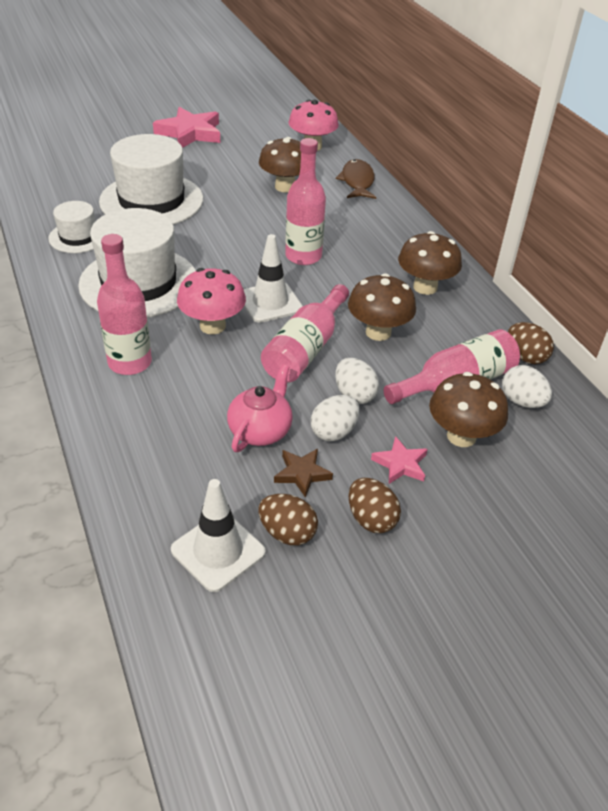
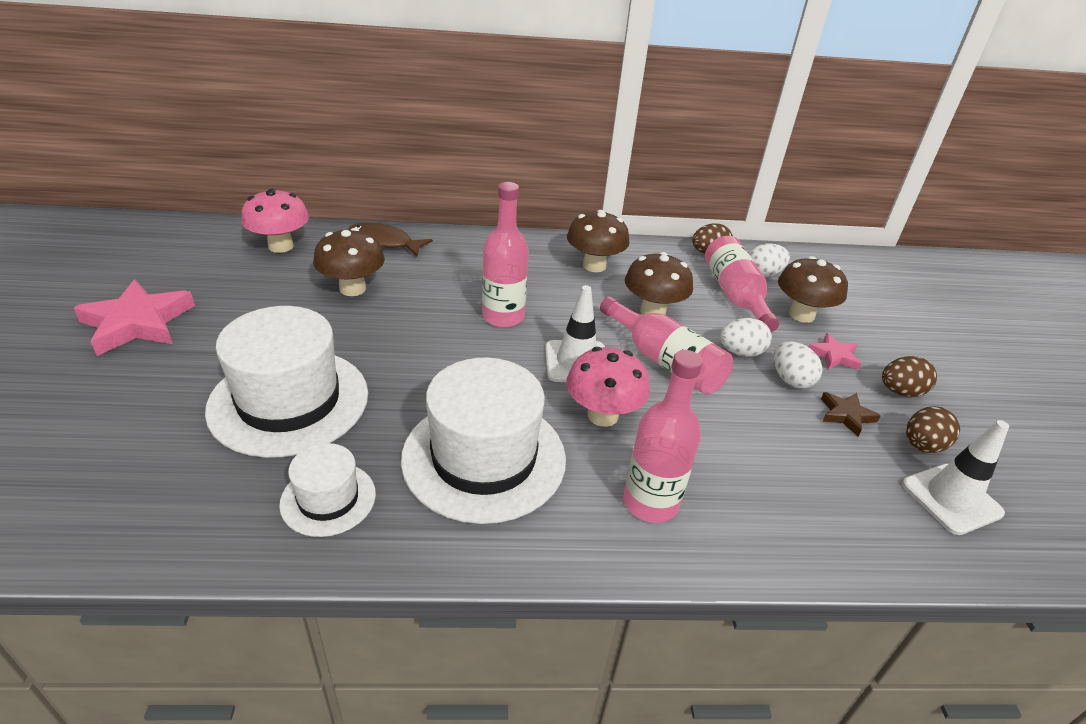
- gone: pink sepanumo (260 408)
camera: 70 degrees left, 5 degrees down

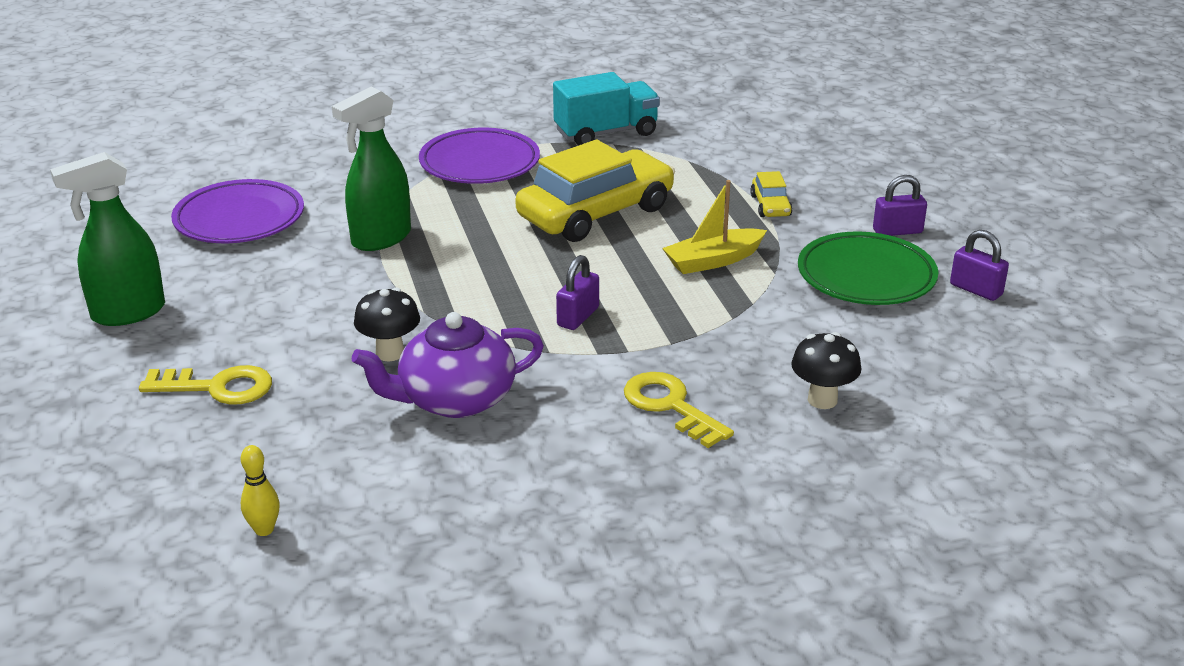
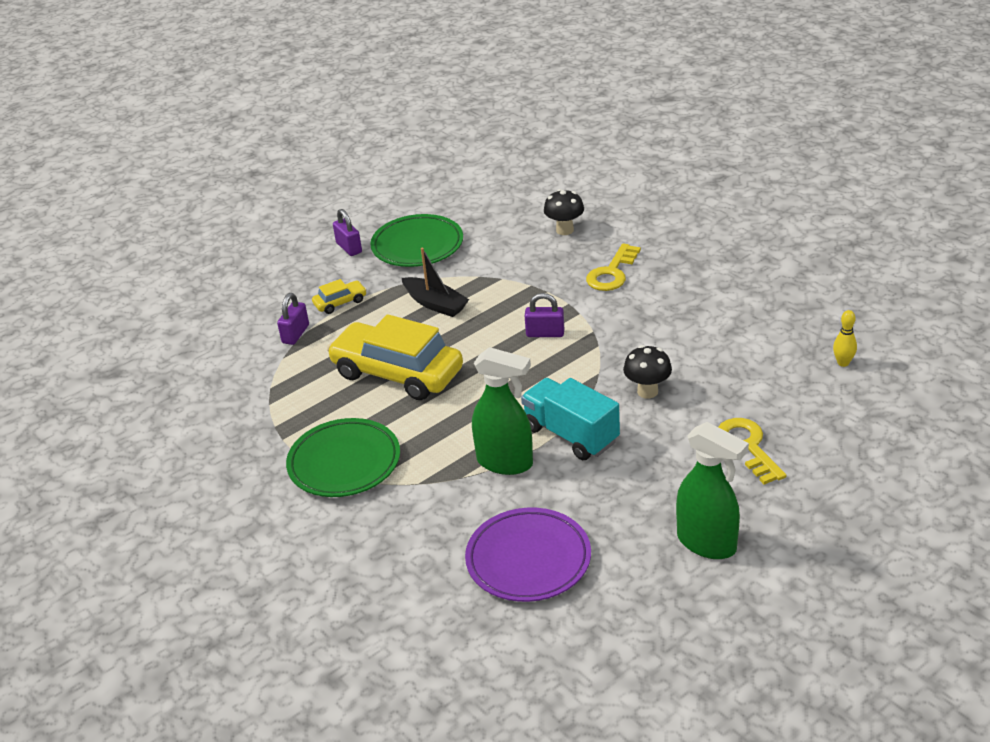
- gone: purple sepanumo (448 365)
- shifted: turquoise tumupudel (606 109) to (570 419)
- shifted: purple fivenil (979 265) to (293 319)
- repainted: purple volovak (479 156) to green volovak (343 457)
- repainted: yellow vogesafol (714 227) to black vogesafol (435 282)
camera: 110 degrees left, 5 degrees up

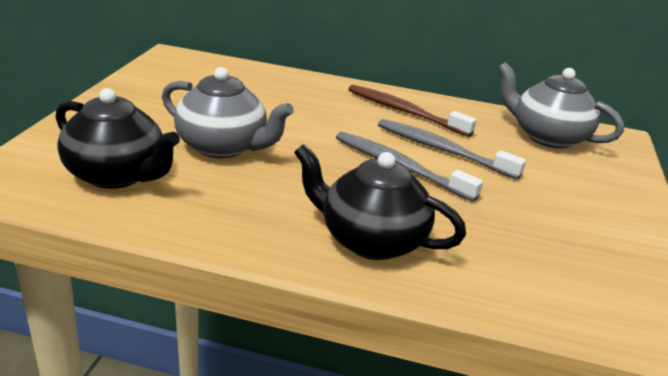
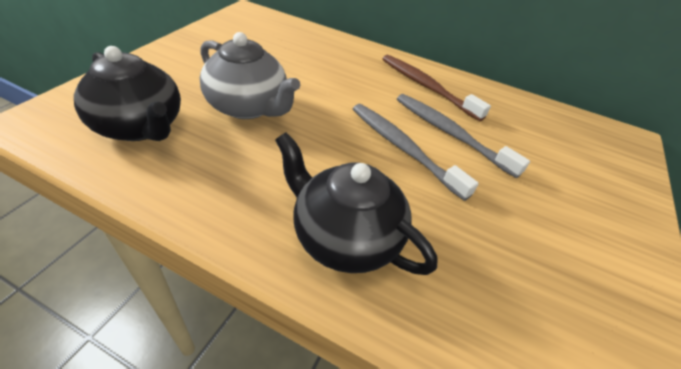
- gone: grey sepanumo (561 105)
camera: 10 degrees right, 15 degrees up

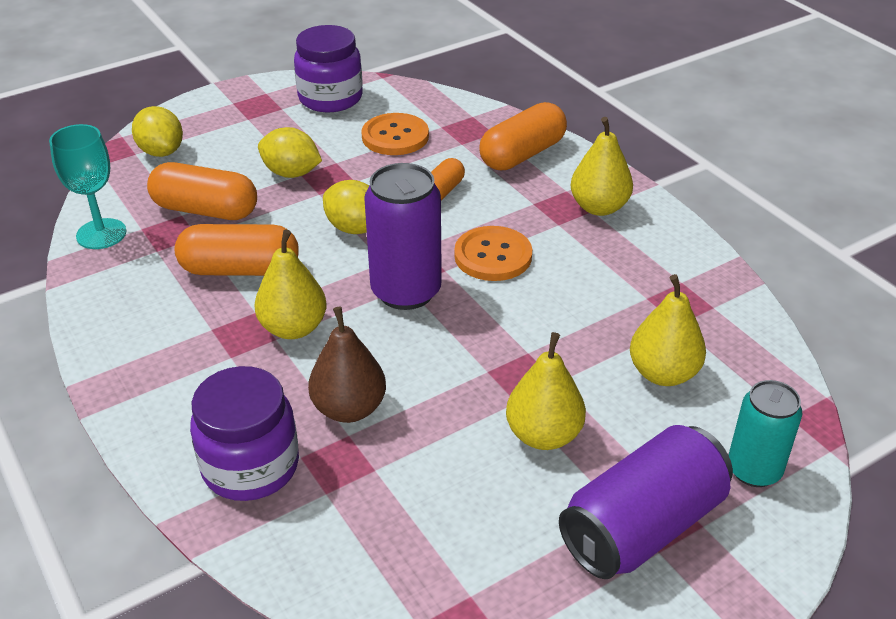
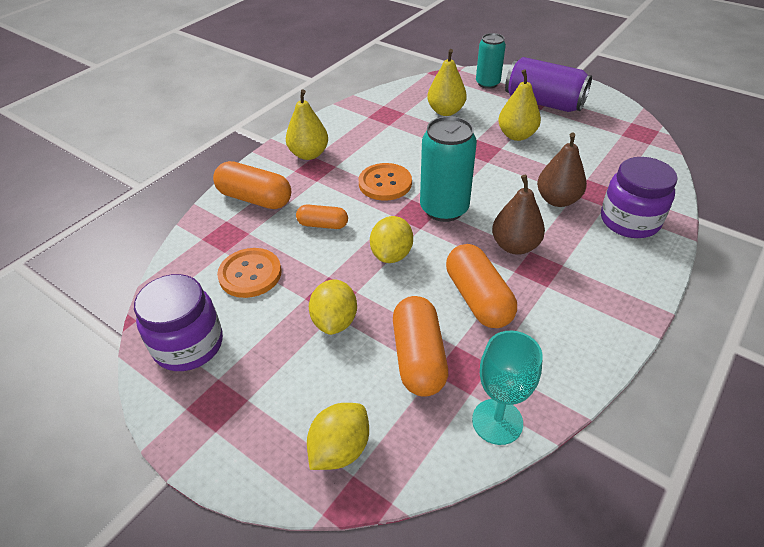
- repainted: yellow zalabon (290 284) to brown zalabon (518 215)
- repainted: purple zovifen (403 236) to turquoise zovifen (448 169)
camera: 110 degrees left, 5 degrees up

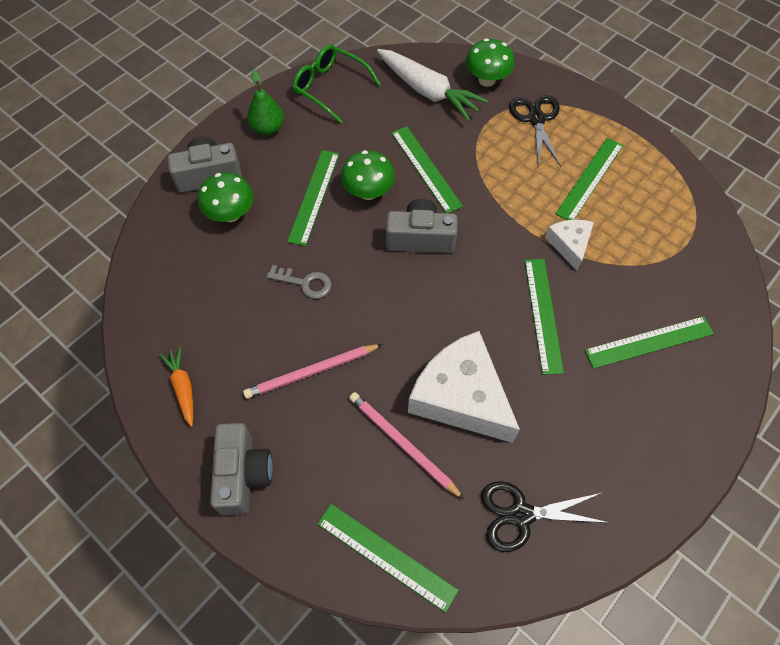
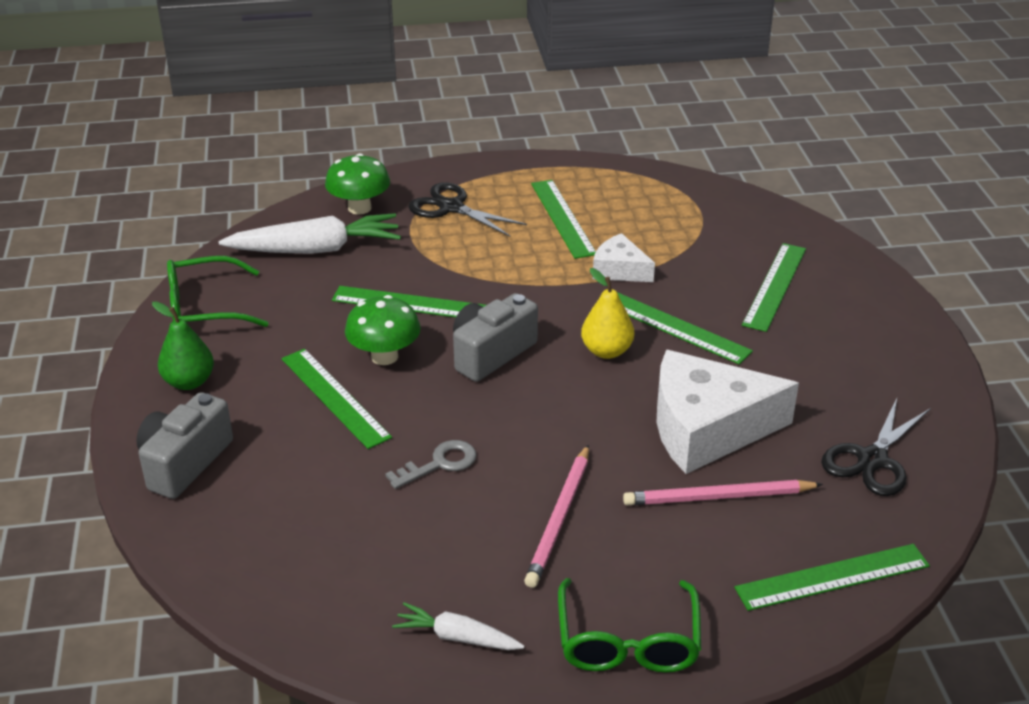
- gone: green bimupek (226 197)
- new: yellow zalabon (607 313)
- swapped: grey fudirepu (241 469) to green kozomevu (629 625)
- repainted: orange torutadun (176 386) to white torutadun (458 626)
camera: 50 degrees left, 25 degrees down

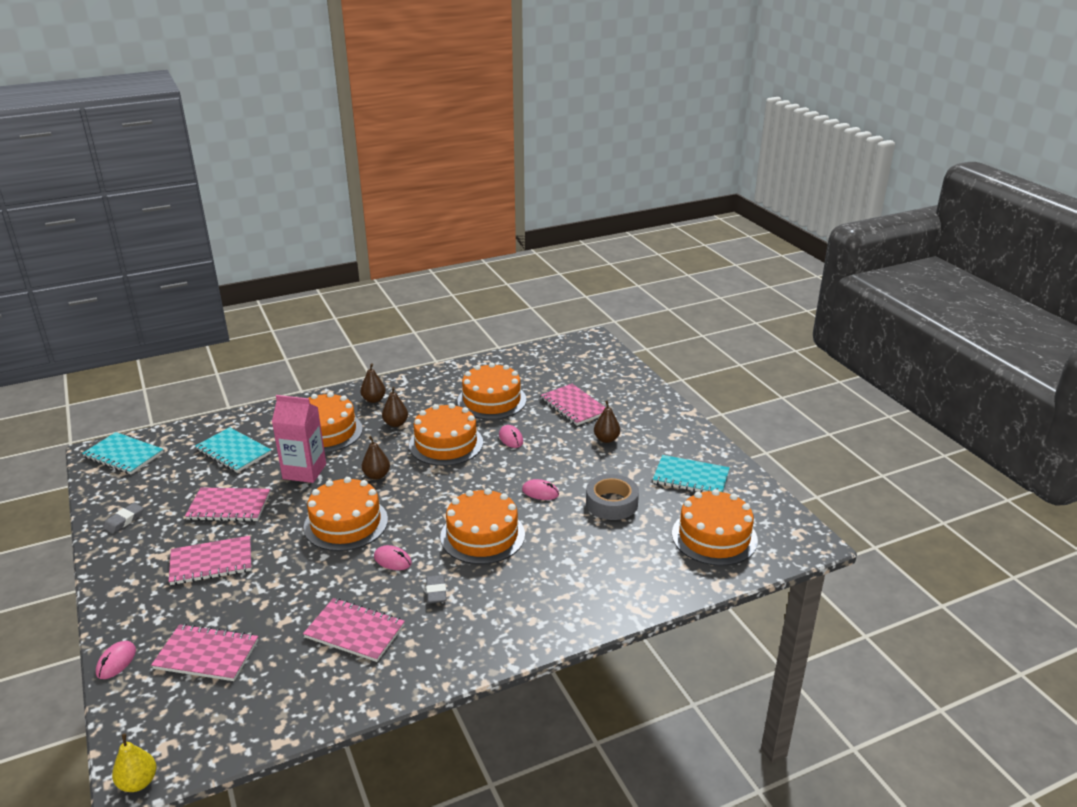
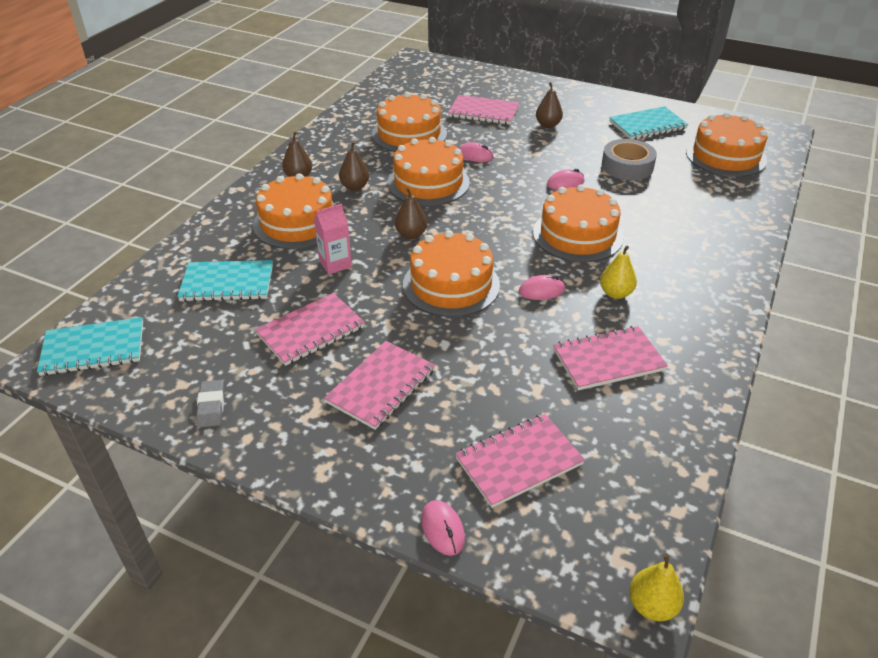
- swapped: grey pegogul (436 589) to yellow zalabon (618 272)
- scaled: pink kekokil (299 439) = (333 239) x0.63
camera: 40 degrees left, 10 degrees up

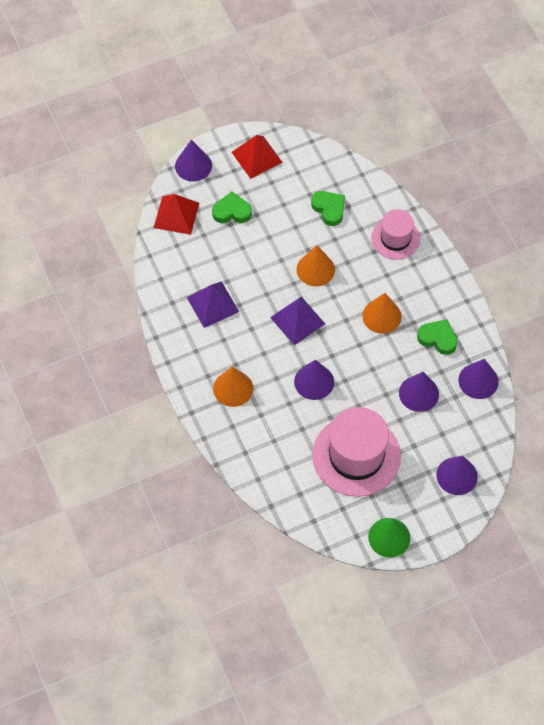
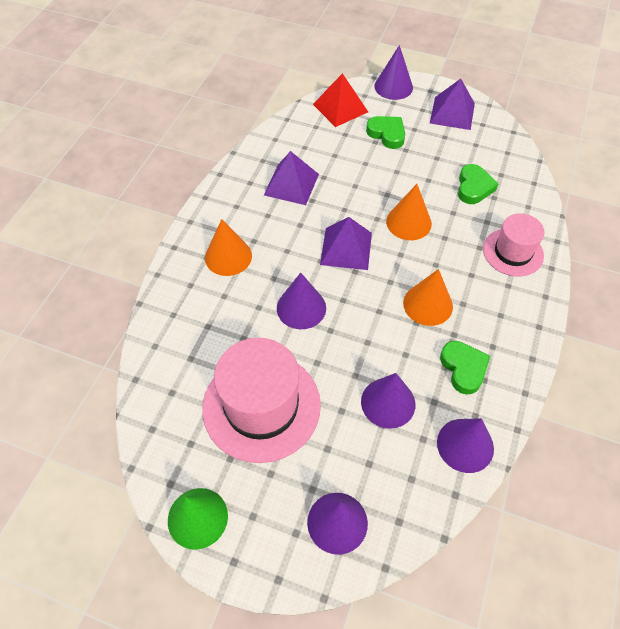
- repainted: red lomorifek (257 157) to purple lomorifek (452 104)
camera: 45 degrees right, 5 degrees down

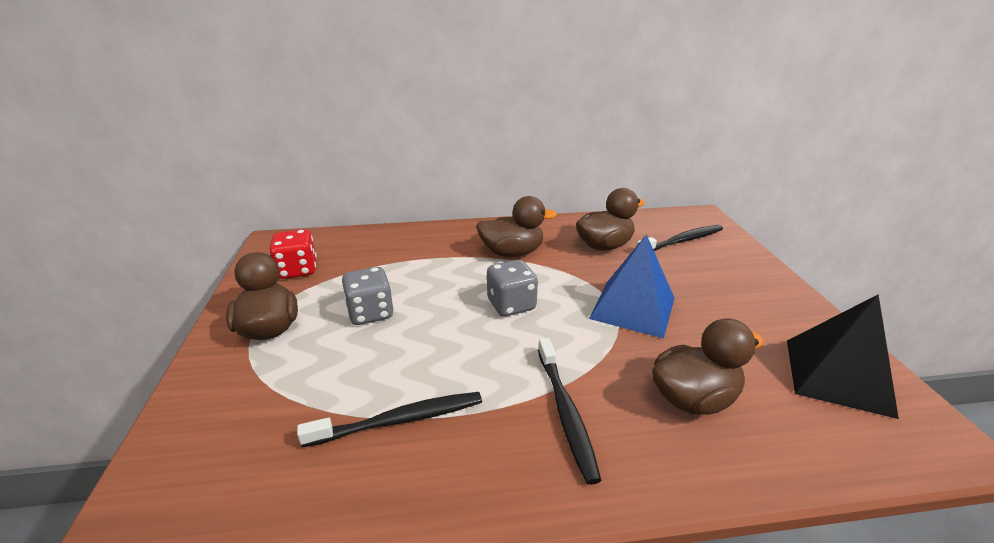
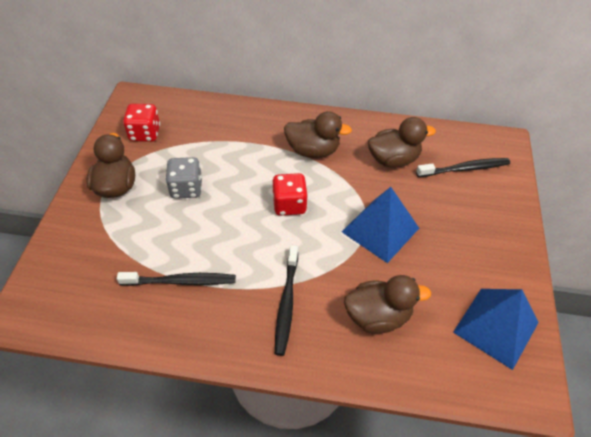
- repainted: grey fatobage (512 288) to red fatobage (290 194)
- repainted: black lomorifek (843 356) to blue lomorifek (496 329)
camera: 15 degrees right, 20 degrees up

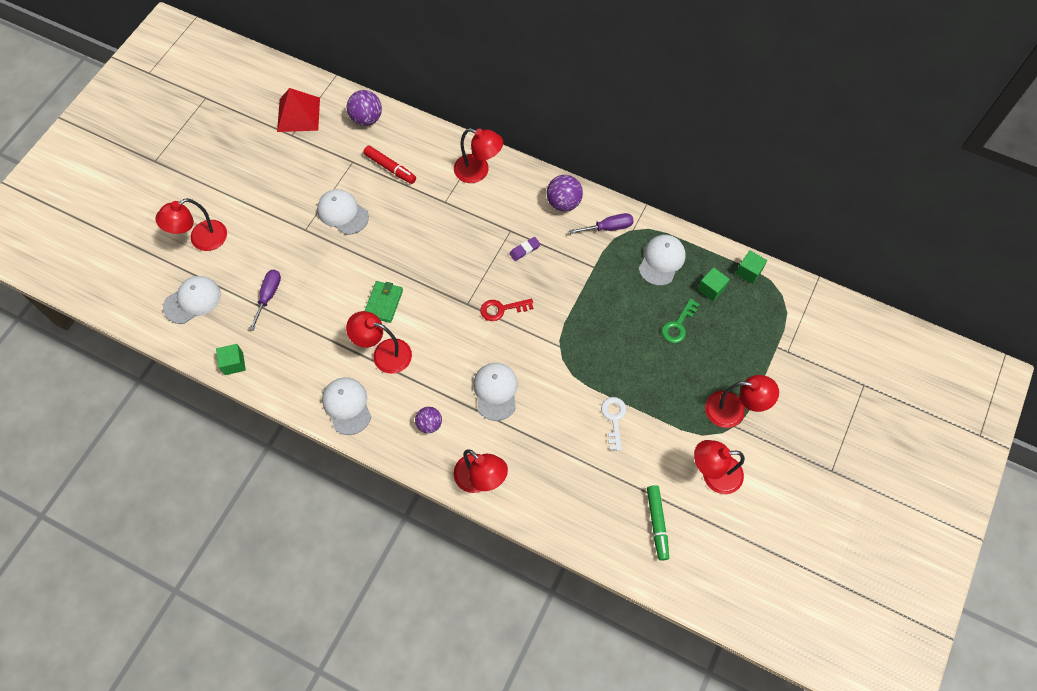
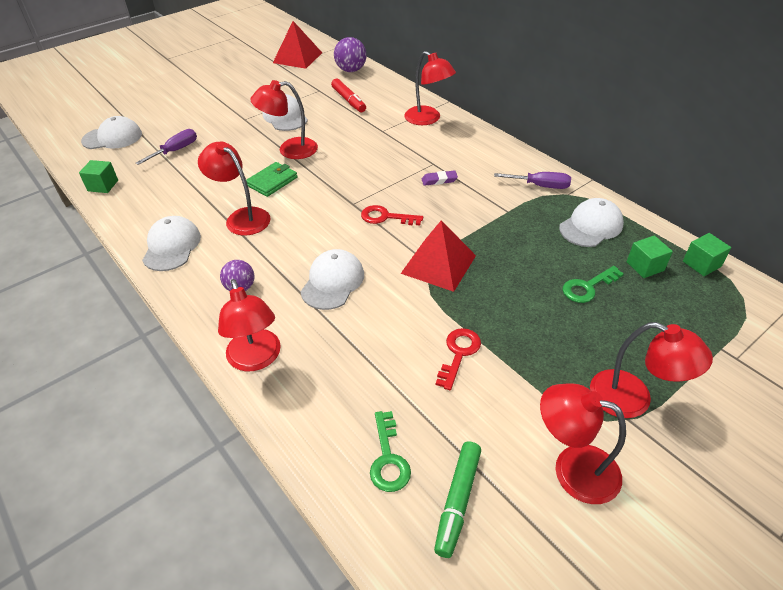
- gone: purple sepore (564 193)
- new: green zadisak (390 451)
- new: red lomorifek (438 256)
- shifted: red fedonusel (191 224) to (284 119)
- repainted: white zadisak (613 424) to red zadisak (458 359)
camera: 25 degrees right, 20 degrees down

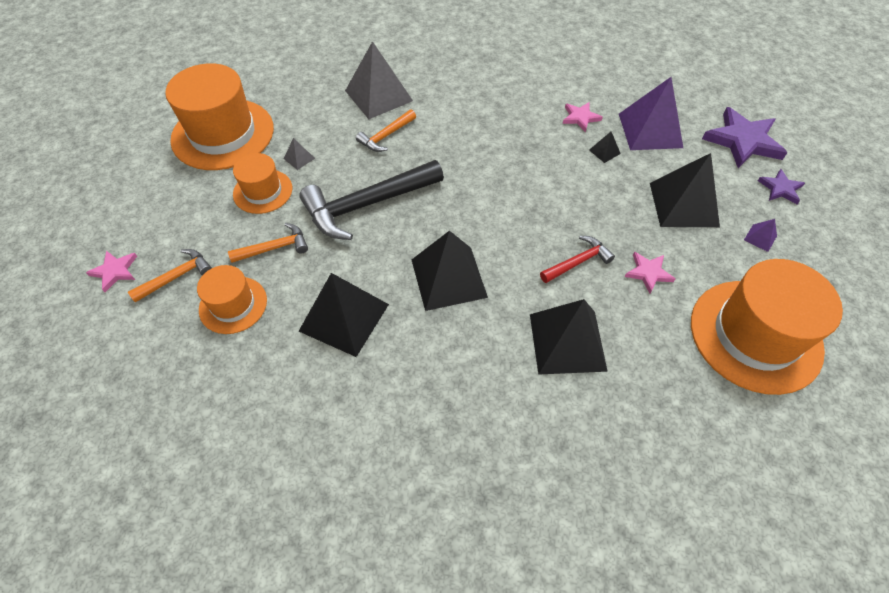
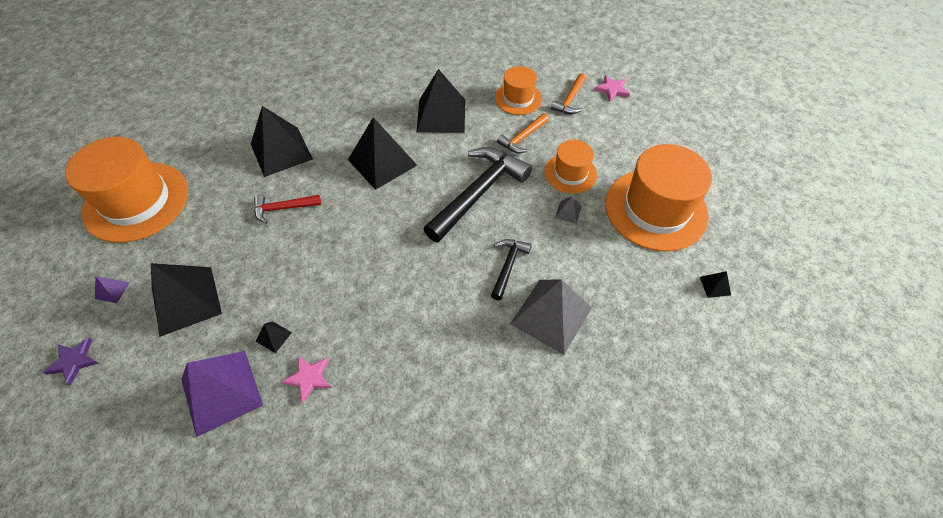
- gone: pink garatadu (650 272)
- gone: purple garatadu (744 137)
- new: black lomorifek (715 284)
- repainted: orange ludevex (386 130) to black ludevex (511 269)
- rotated: red ludevex (577 259) = (287 209) 45 degrees clockwise
camera: 155 degrees right, 0 degrees up

